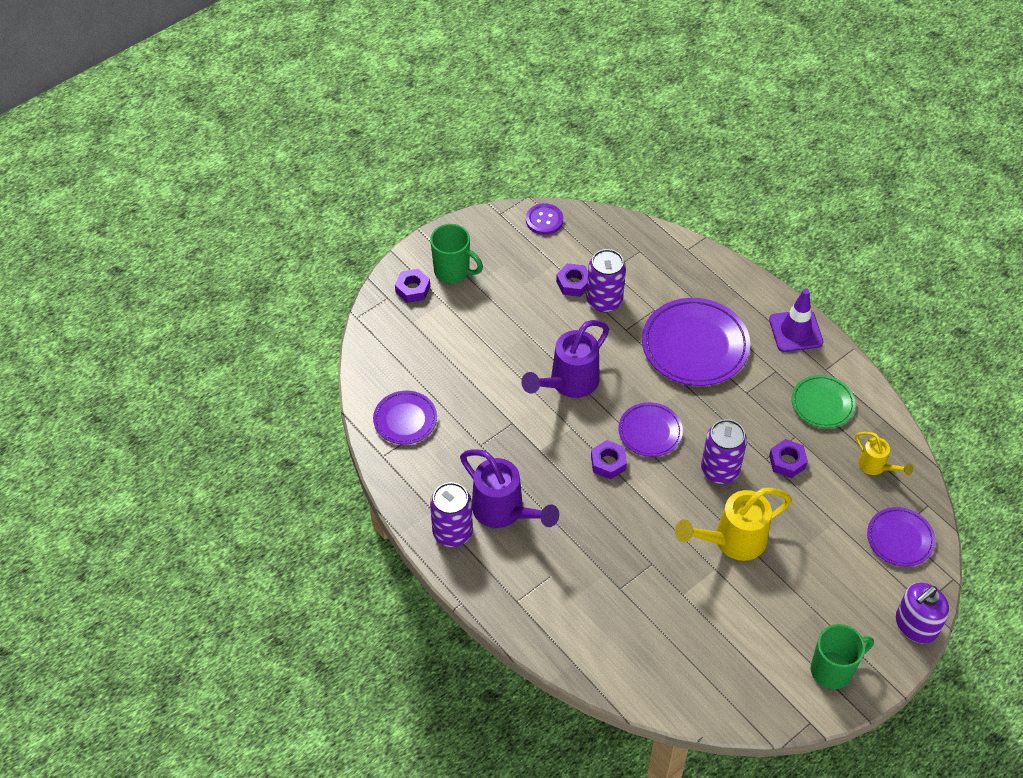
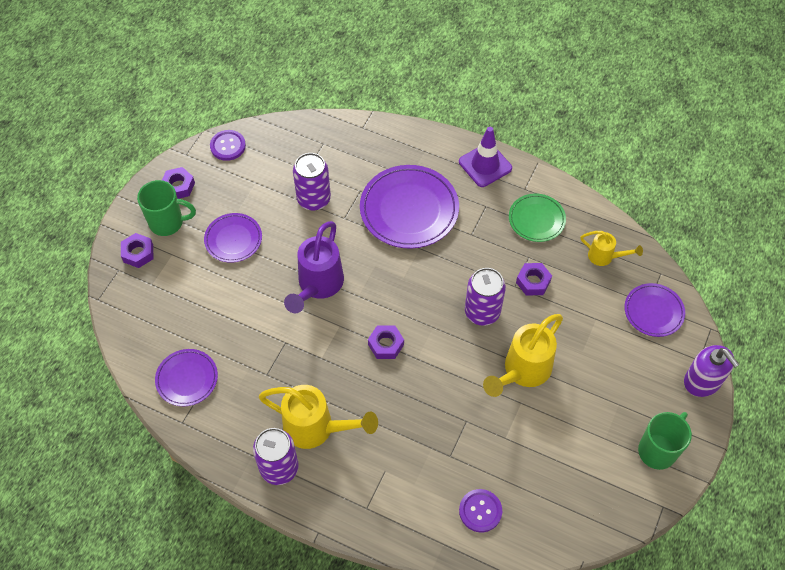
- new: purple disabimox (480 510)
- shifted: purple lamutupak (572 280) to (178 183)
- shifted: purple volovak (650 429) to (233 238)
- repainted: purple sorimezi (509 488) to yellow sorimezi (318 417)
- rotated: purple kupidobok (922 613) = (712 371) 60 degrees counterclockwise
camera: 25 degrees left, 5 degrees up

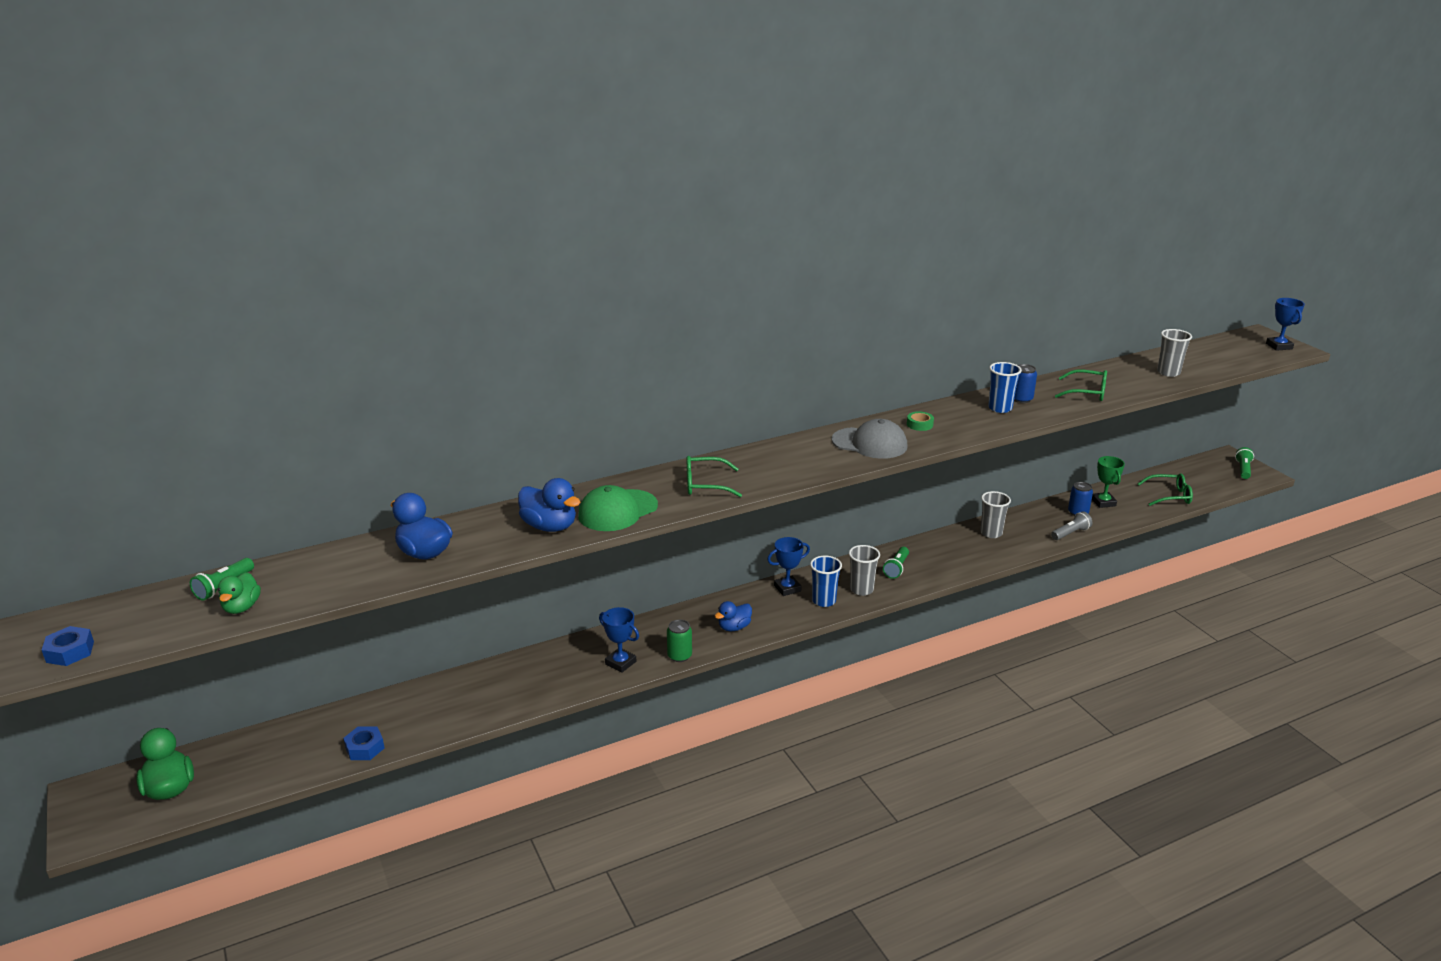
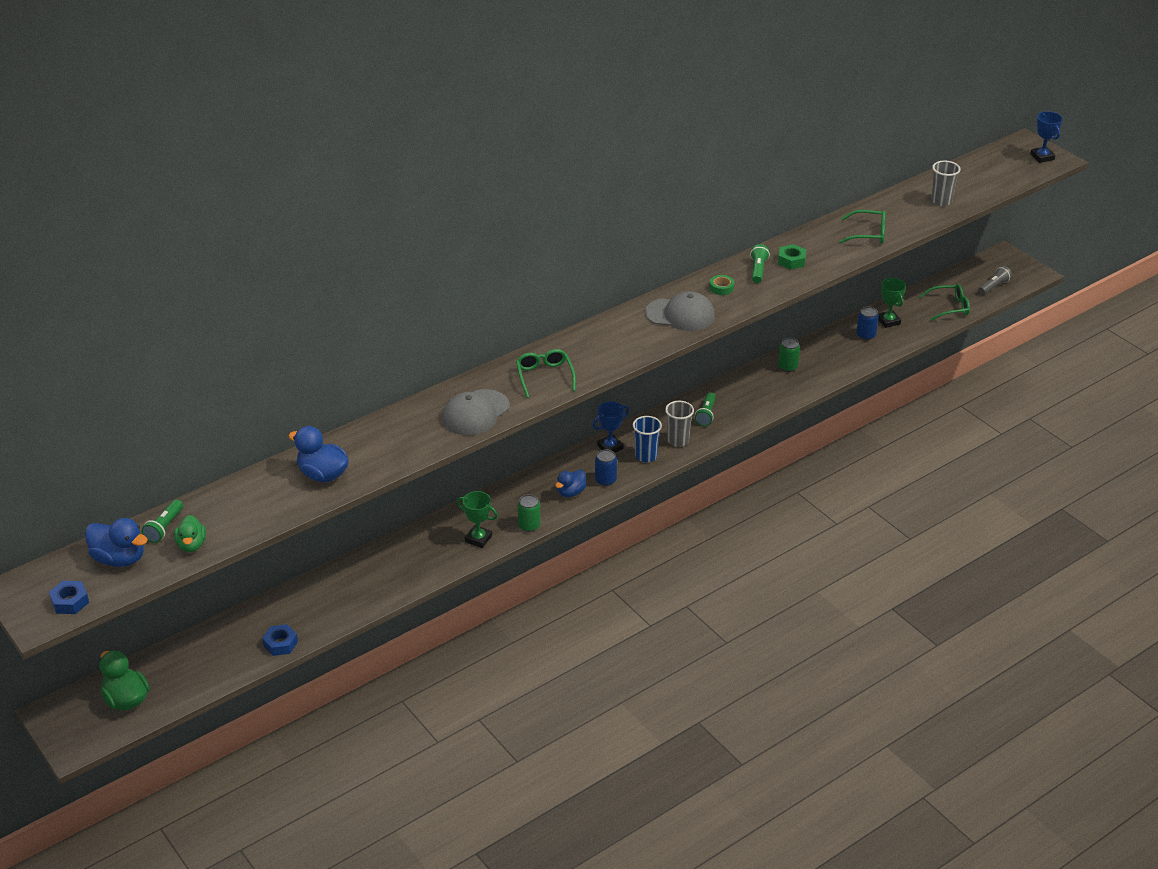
- shifted: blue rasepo (549 505) to (116 542)
- shifted: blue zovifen (1025 383) to (606 467)
- shifted: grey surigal (1071 525) to (995 280)
- shifted: green surigal (1244 463) to (760 263)
- swapped: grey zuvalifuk (995 514) to green zovifen (789 355)
- swapped: blue zuvalifuk (1005 387) to green lamutupak (792 257)
- repainted: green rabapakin (618 508) to grey rabapakin (476 412)
- repainted: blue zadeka (619 640) to green zadeka (477 519)
- rotated: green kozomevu (714 476) = (546 373) 90 degrees clockwise
camera: 10 degrees left, 10 degrees up

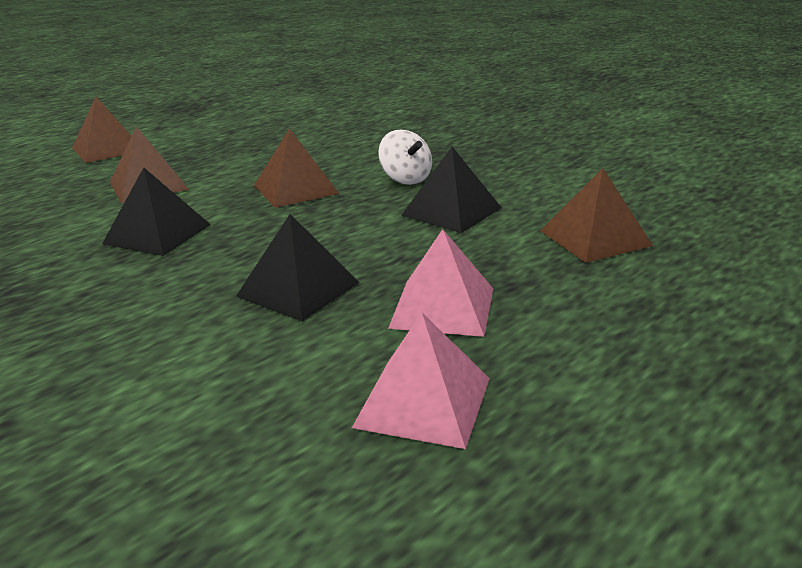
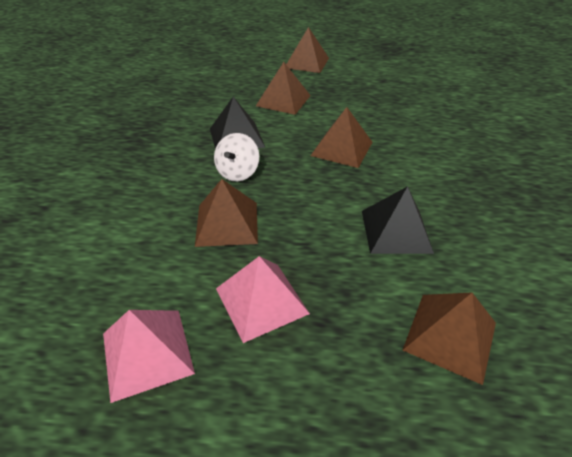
- shifted: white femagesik (405 157) to (236 157)
- repainted: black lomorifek (298 267) to brown lomorifek (226 213)
camera: 50 degrees right, 15 degrees up

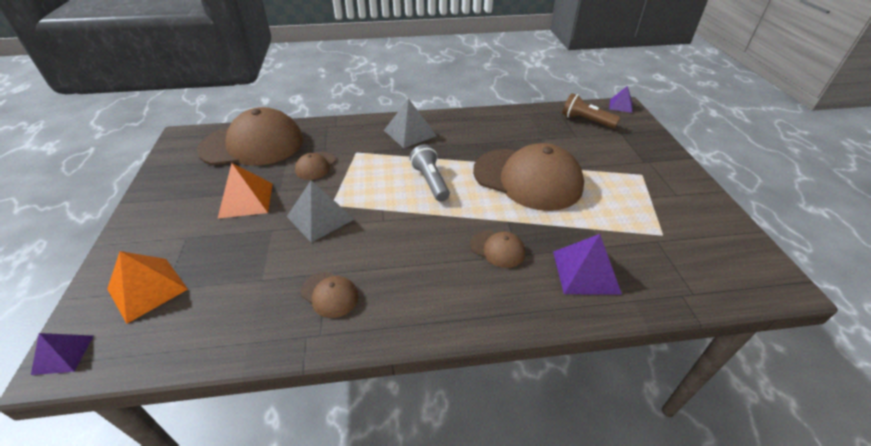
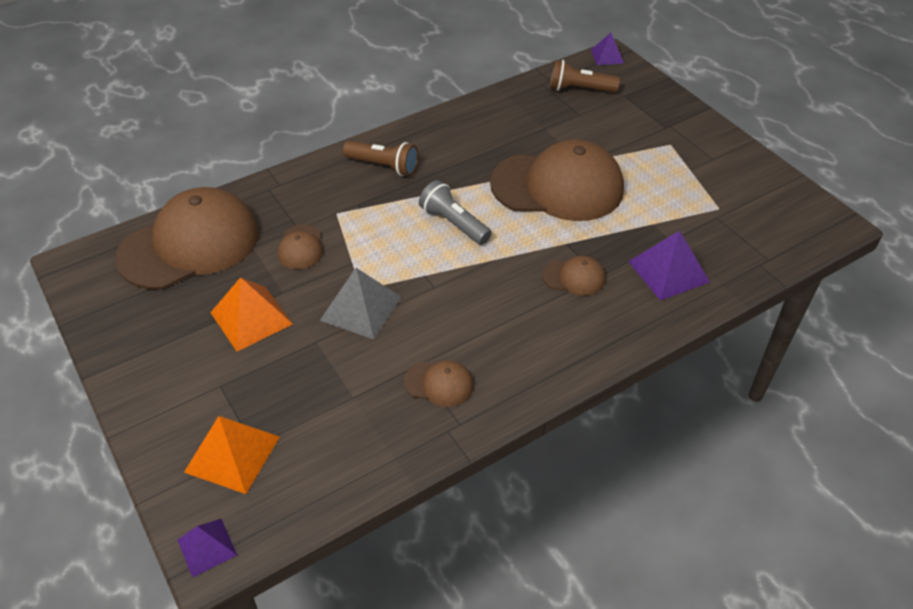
- swapped: grey lomorifek (410 123) to brown surigal (381 158)
camera: 25 degrees left, 5 degrees up

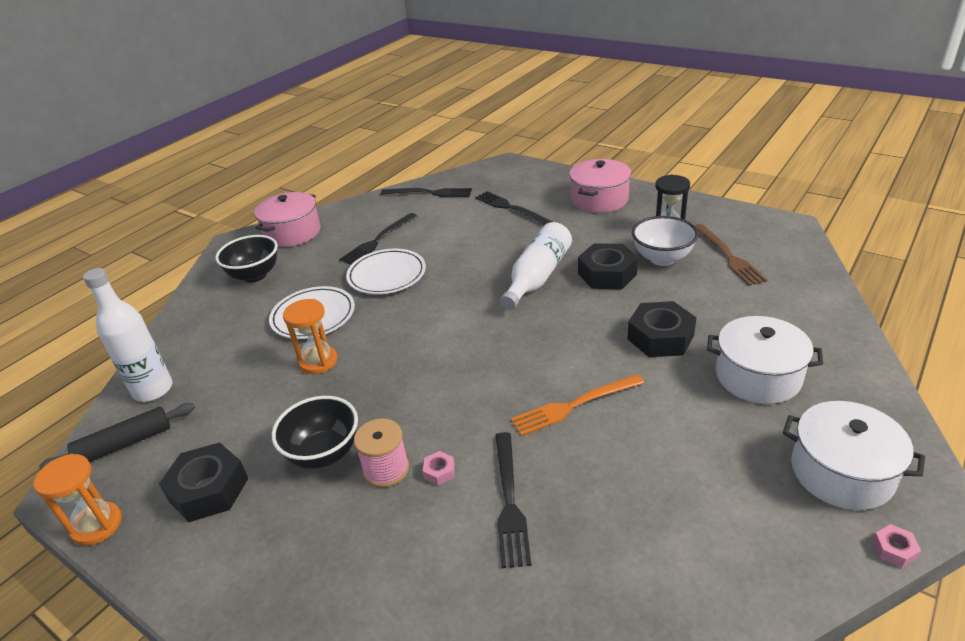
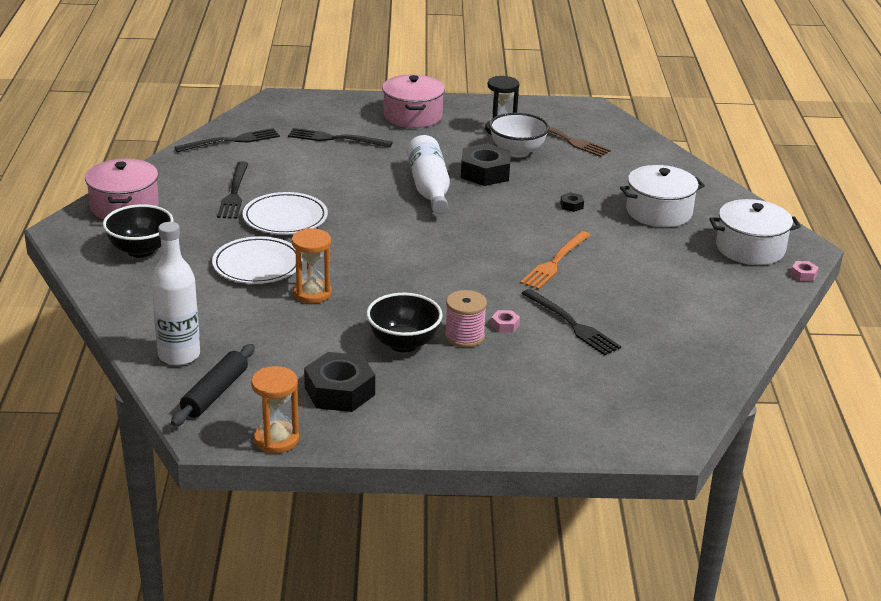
- scaled: black lamutupak (662 329) = (572 202) x0.43
camera: 40 degrees left, 5 degrees down

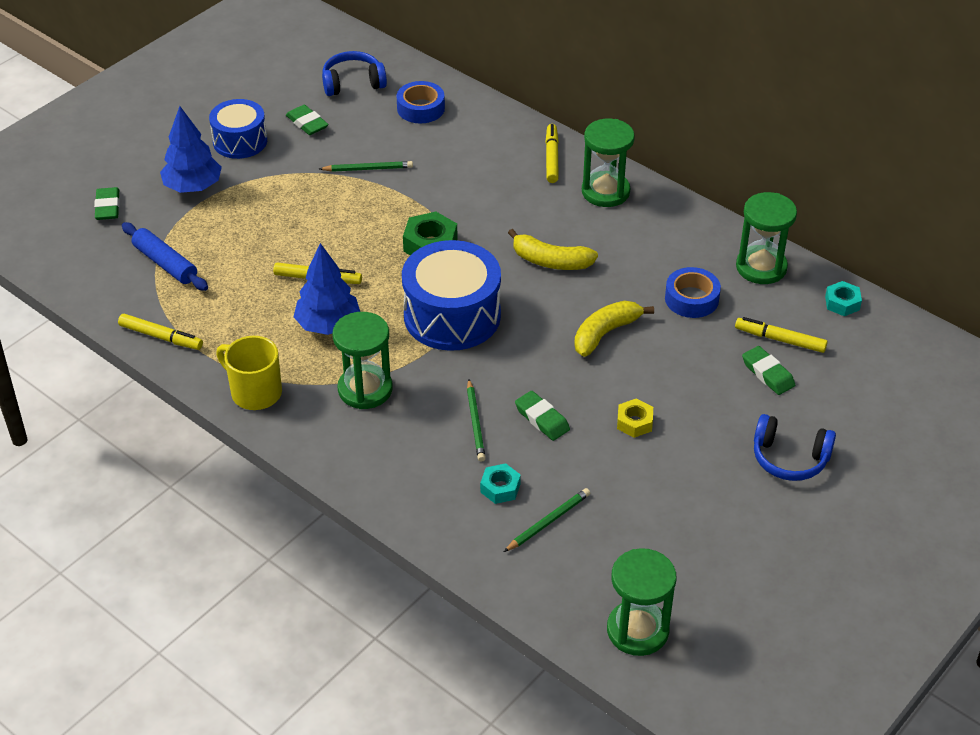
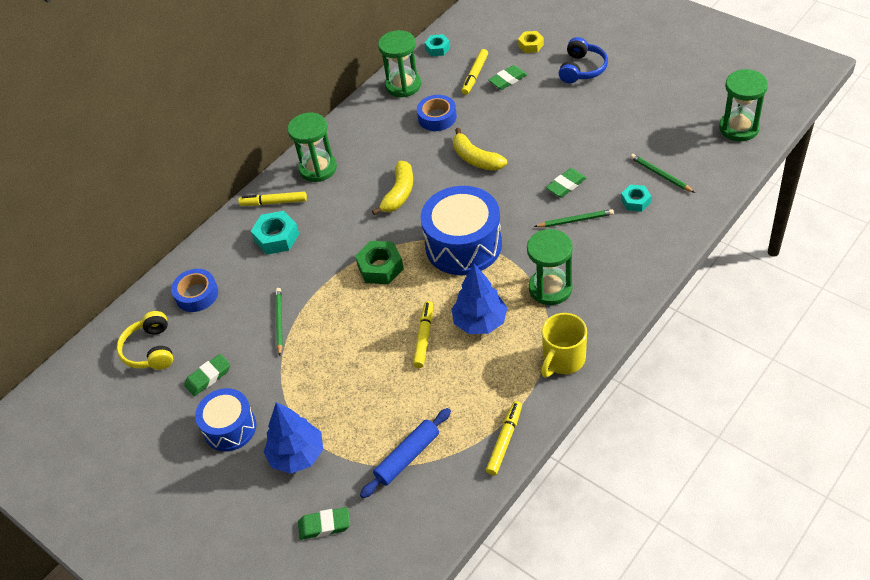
- new: turquoise lamutupak (275 232)
- shifted: yellow lamutupak (635 418) to (531 42)
- repainted: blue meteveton (354 73) to yellow meteveton (145 340)
camera: 85 degrees left, 5 degrees up

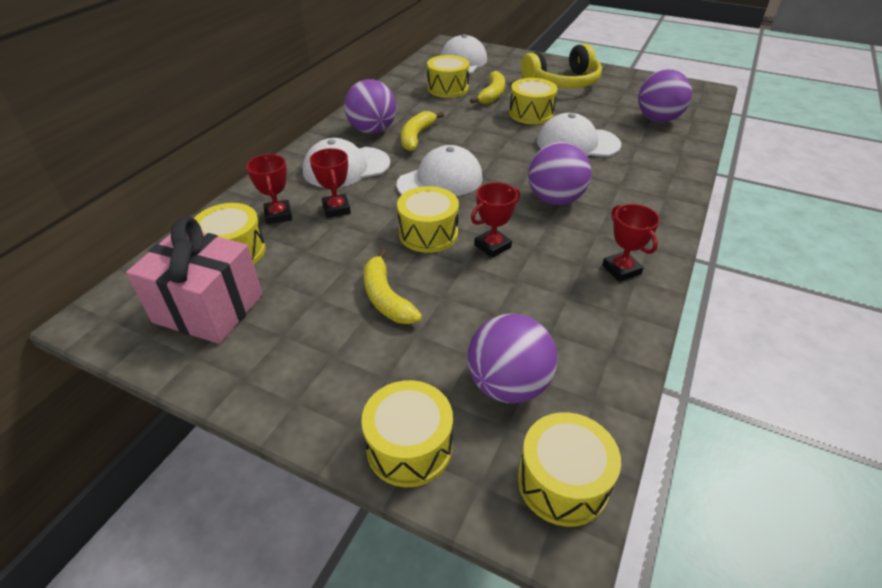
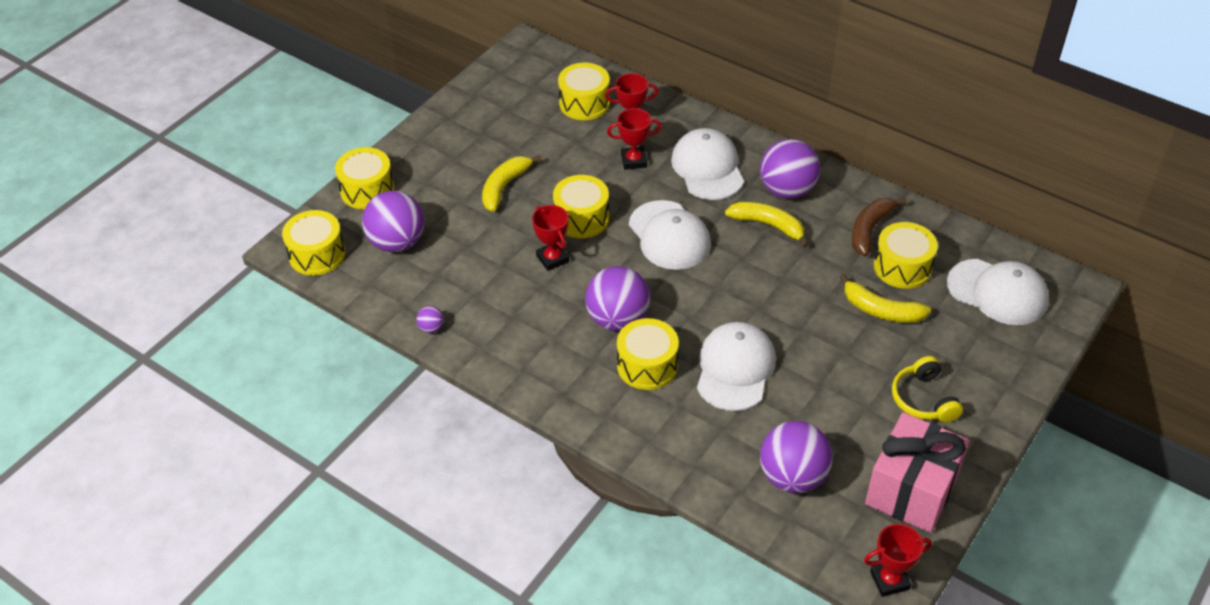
- new: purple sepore (430 319)
- new: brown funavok (879 227)
- shifted: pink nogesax (194 280) to (917 472)
- shifted: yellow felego (533 101) to (648 354)
- shifted: red zadeka (631 243) to (898 560)
- rotated: yellow funavok (392 286) = (512 183) 45 degrees counterclockwise
- scaled: yellow meteveton (561 66) = (927 389) x0.61
camera: 100 degrees right, 5 degrees up

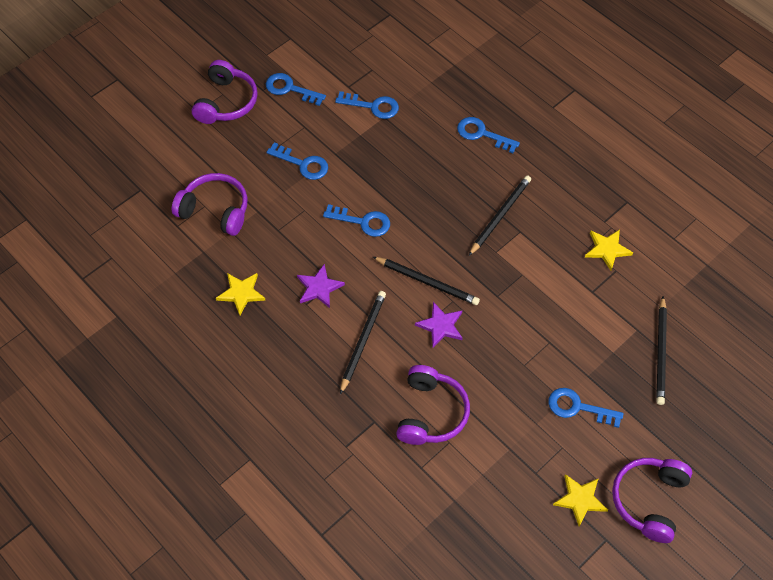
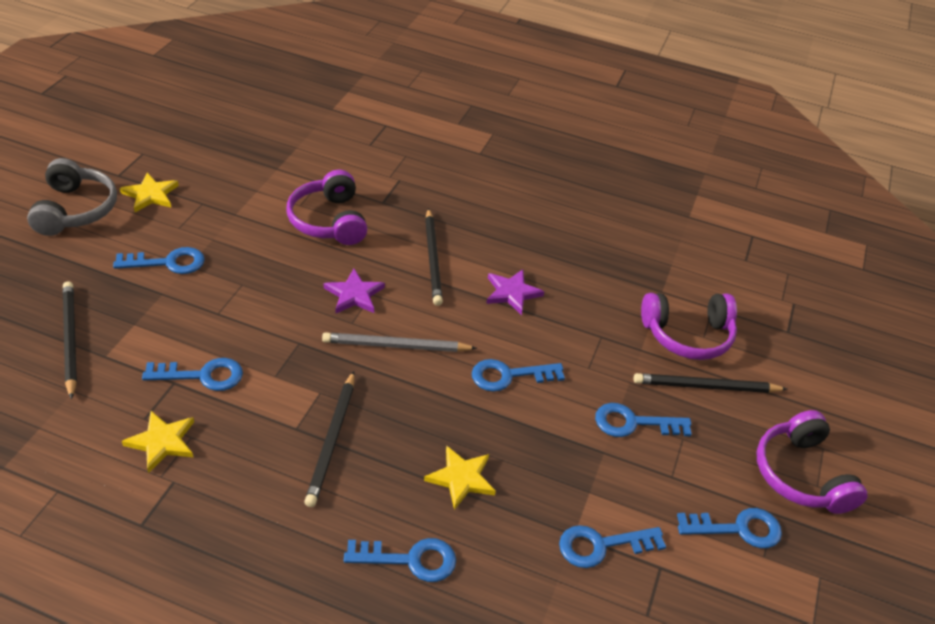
- new: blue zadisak (192 374)
- new: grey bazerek (399 342)
- shifted: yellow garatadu (241 294) to (460 478)
- shifted: black bazerek (426 281) to (710 383)
- repainted: purple meteveton (652 500) to grey meteveton (72 197)
camera: 150 degrees right, 15 degrees down

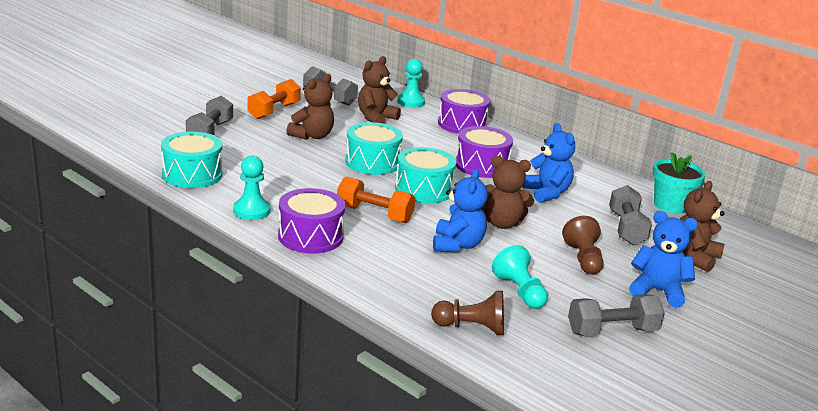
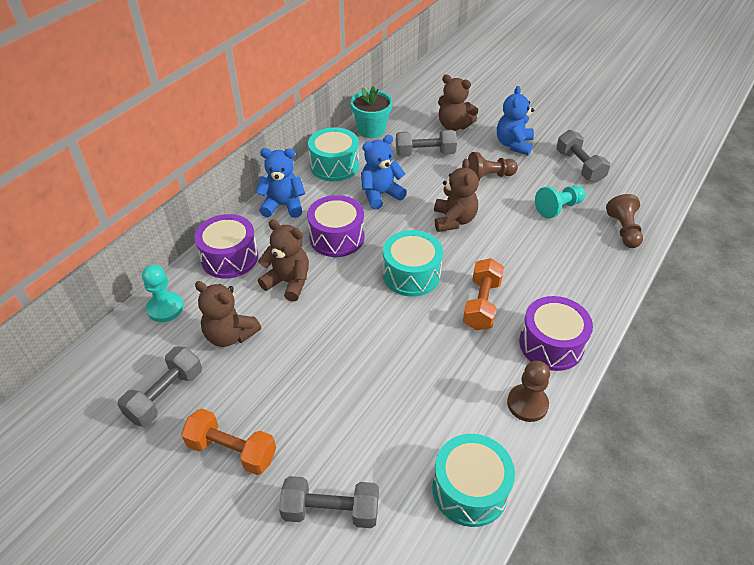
- shifted: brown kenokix (310 107) to (283 261)
- shifted: turquoise felego (374 148) to (333 154)
- shifted: blue kenokix (460 210) to (280 183)
- repainted: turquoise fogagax (251 188) to brown fogagax (528 391)
camera: 95 degrees left, 20 degrees up

